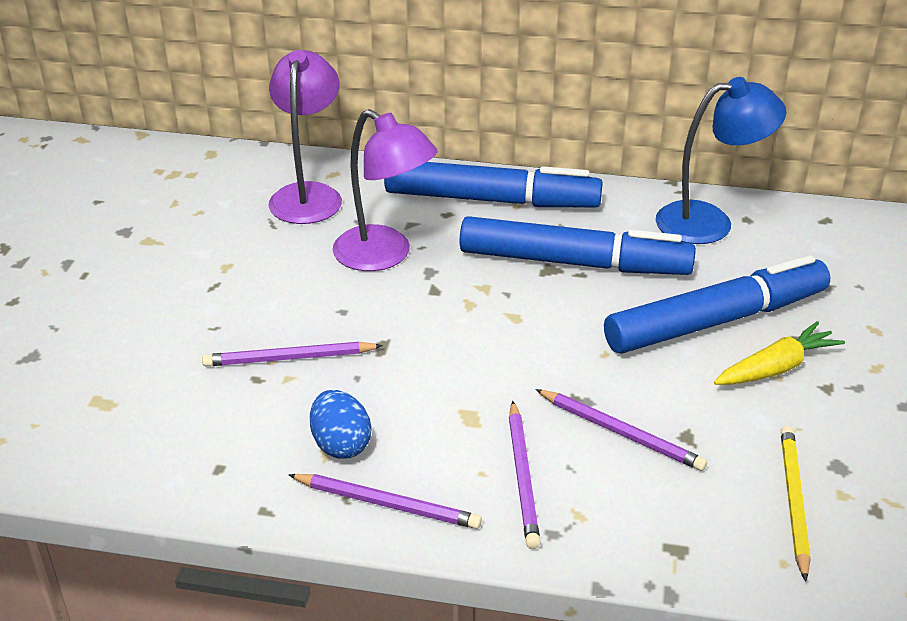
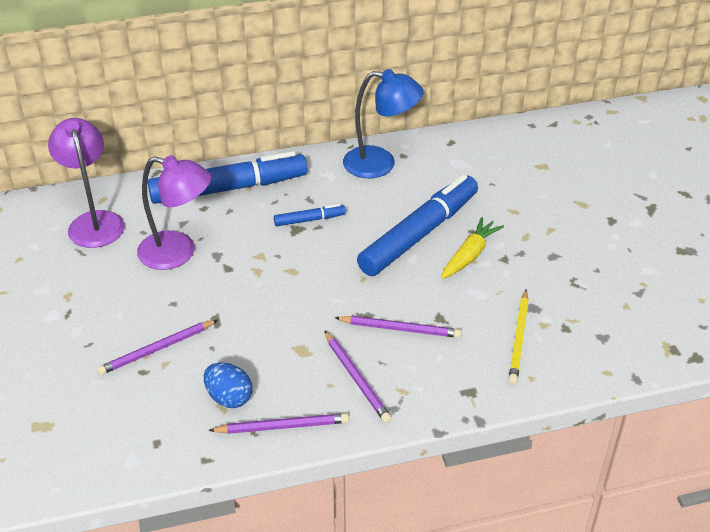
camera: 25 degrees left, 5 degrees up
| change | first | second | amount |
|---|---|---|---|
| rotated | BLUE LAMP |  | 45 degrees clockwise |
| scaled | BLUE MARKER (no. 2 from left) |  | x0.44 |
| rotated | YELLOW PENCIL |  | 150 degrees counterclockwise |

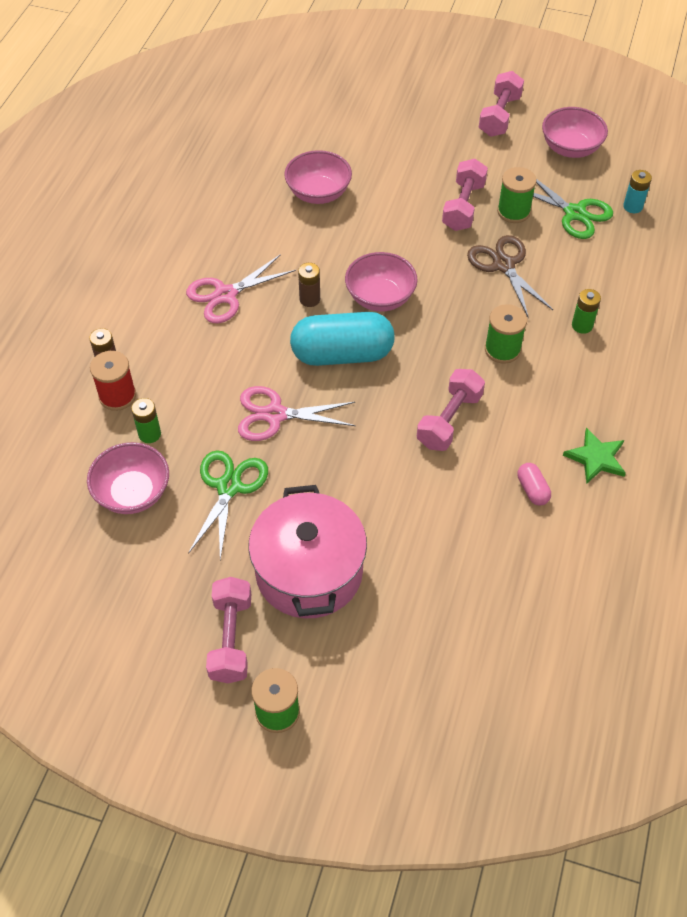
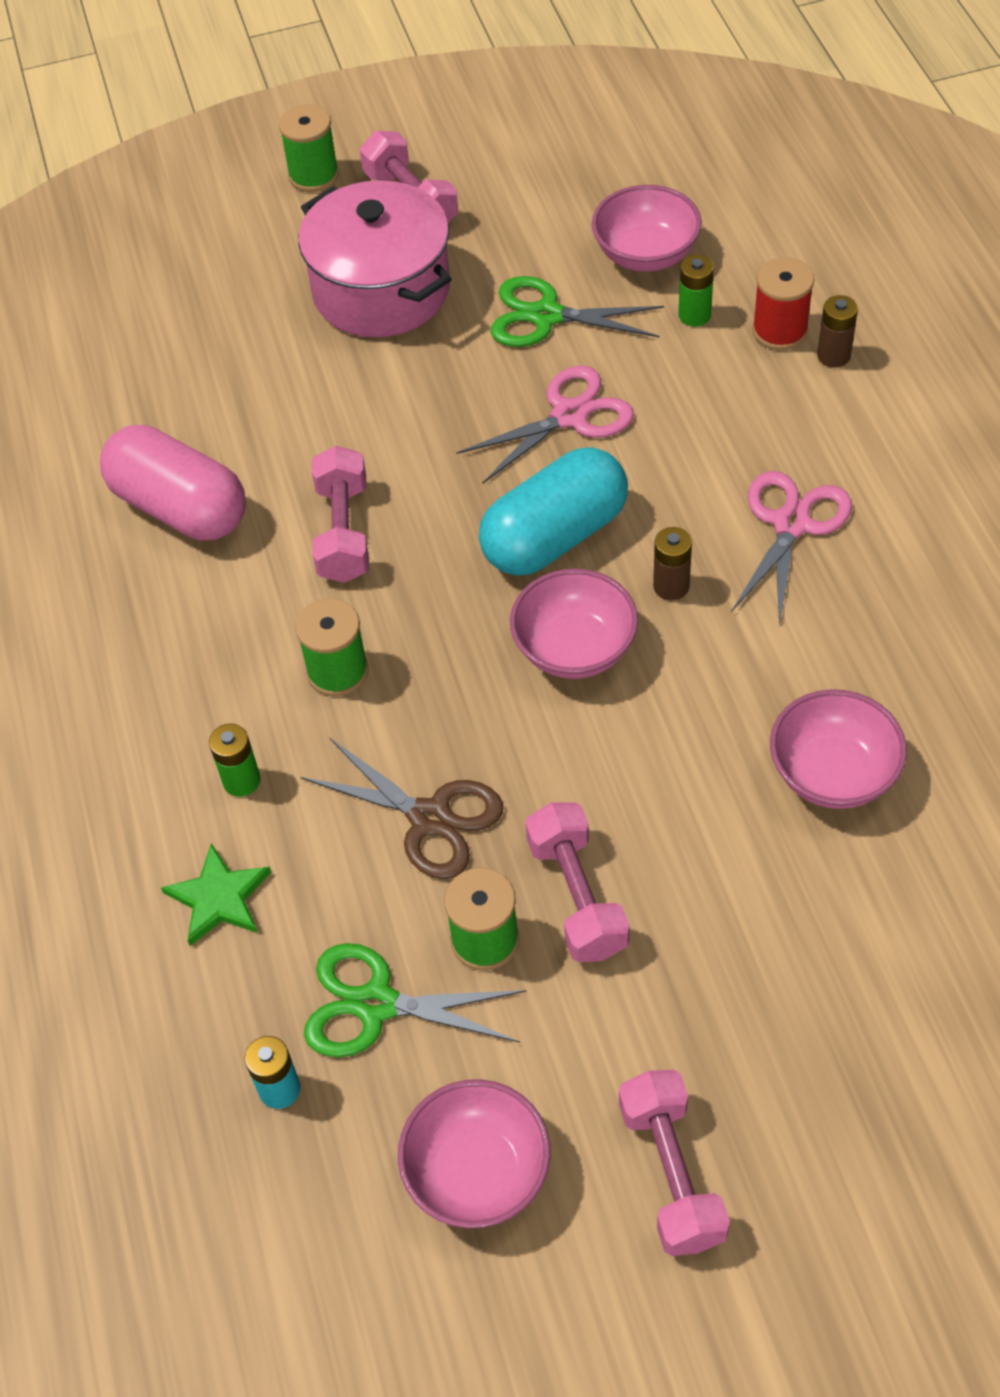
camera: 150 degrees right, 0 degrees up
| change | first | second | amount |
|---|---|---|---|
| shifted | GREEN STAR |  |  |
| rotated | GREEN SCISSORS (no. 1 from left in the first image) | GREEN SCISSORS (no. 2 from left) | 120 degrees clockwise |
| scaled | PINK CAPSULE |  | x2.34 |

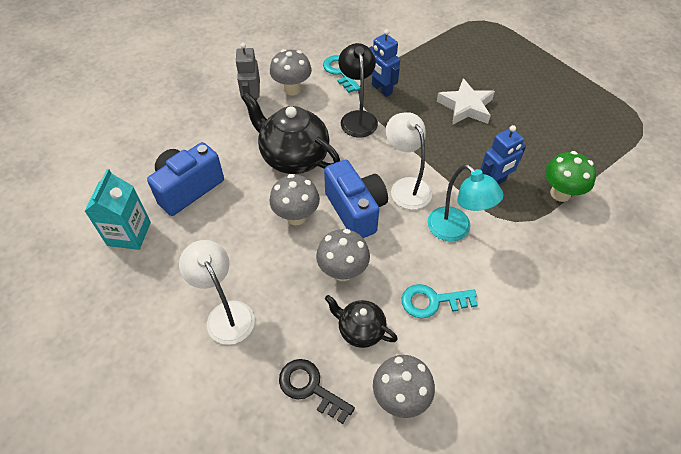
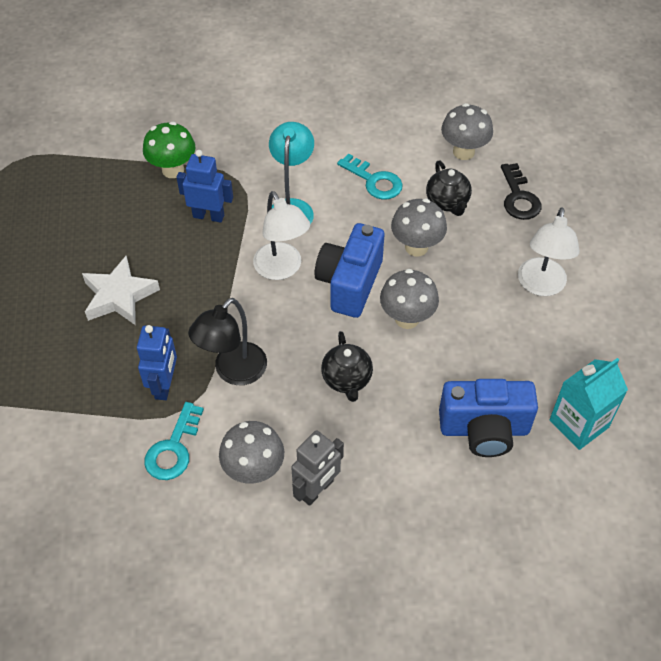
camera: 135 degrees left, 0 degrees up
| change | first | second | amount |
|---|---|---|---|
| scaled | BLACK TEAPOT (no. 1 from left) |  | x0.56 |
| rotated | WHITE LAMP (no. 2 from left in the first image) | WHITE LAMP (no. 1 from left) | 45 degrees counterclockwise |

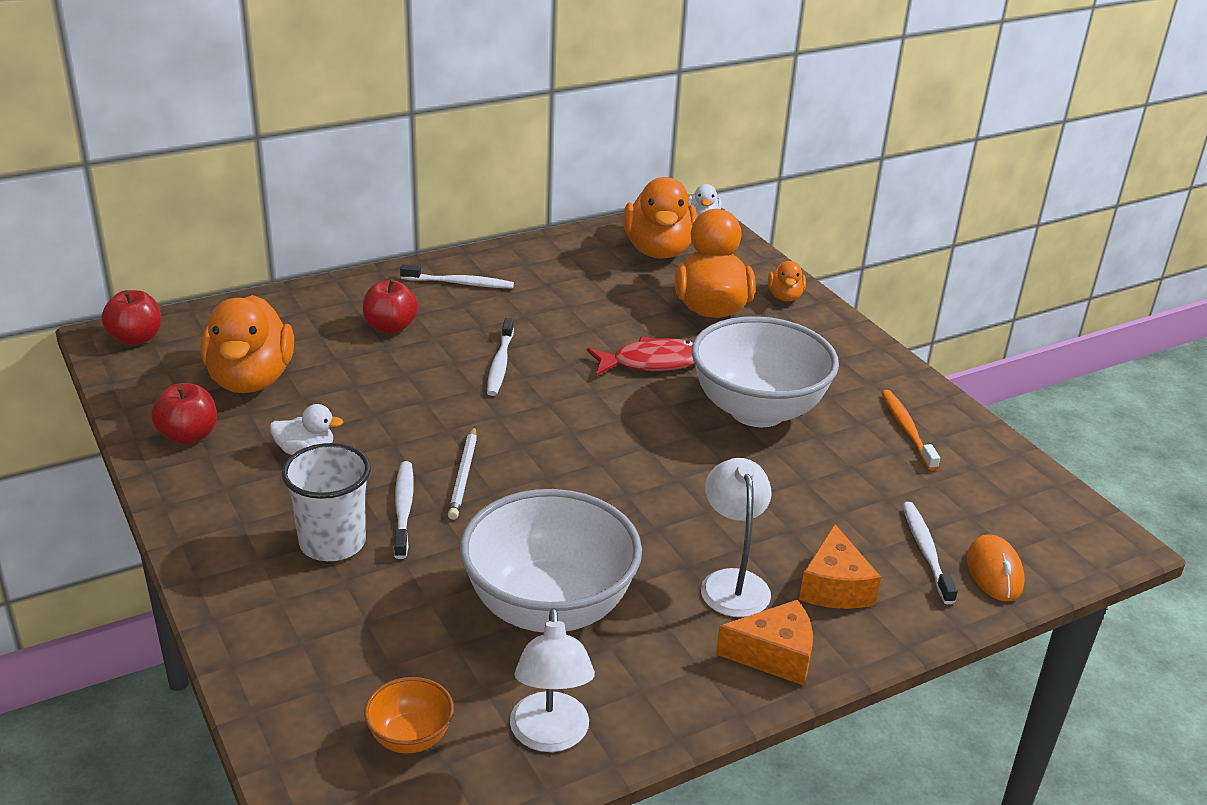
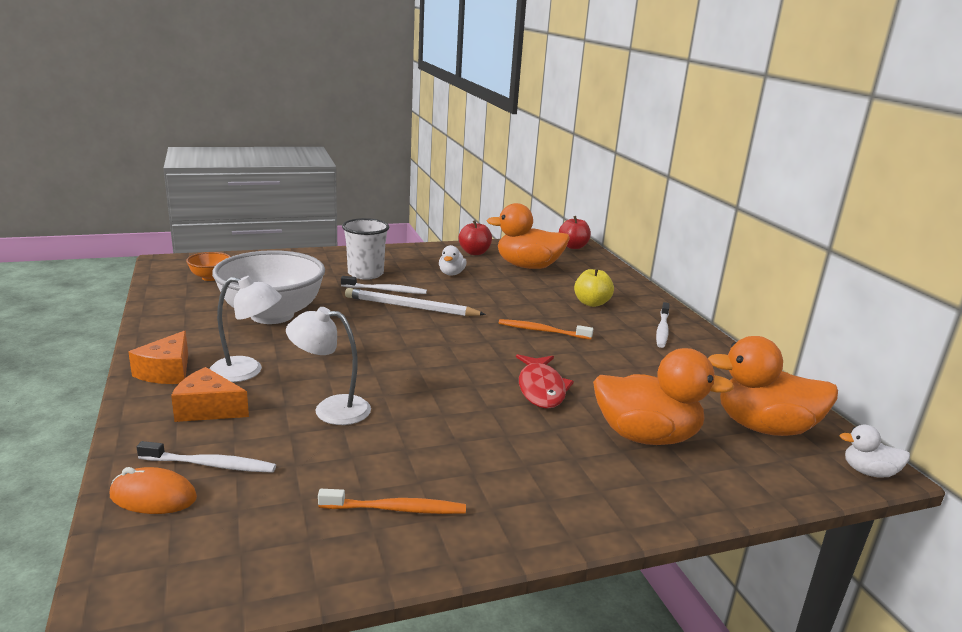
camera: 100 degrees right, 10 degrees down
| change | first | second | amount |
|---|---|---|---|
| gone | ORANGE DUCK (no. 4 from left) |  |  |
| repainted | RED APPLE (no. 3 from left) | YELLOW APPLE |  |
| gone | WHITE BOWL (no. 2 from left) |  |  |
| repainted | WHITE TOOTHBRUSH (no. 3 from left) | ORANGE TOOTHBRUSH (no. 2 from left) |  |
| scaled | WHITE PENCIL |  | x1.52 |
| shifted | WHITE LAMP (no. 1 from left in the first image) | WHITE LAMP (no. 2 from left) |  |

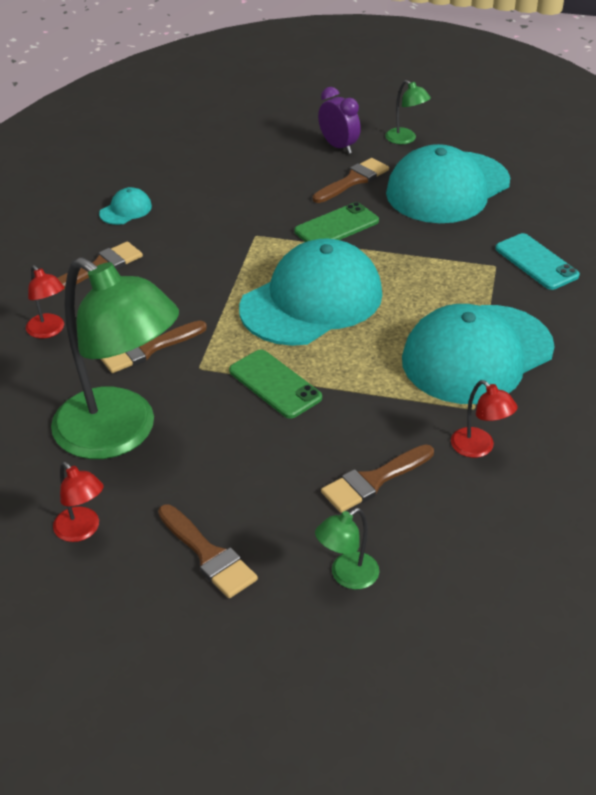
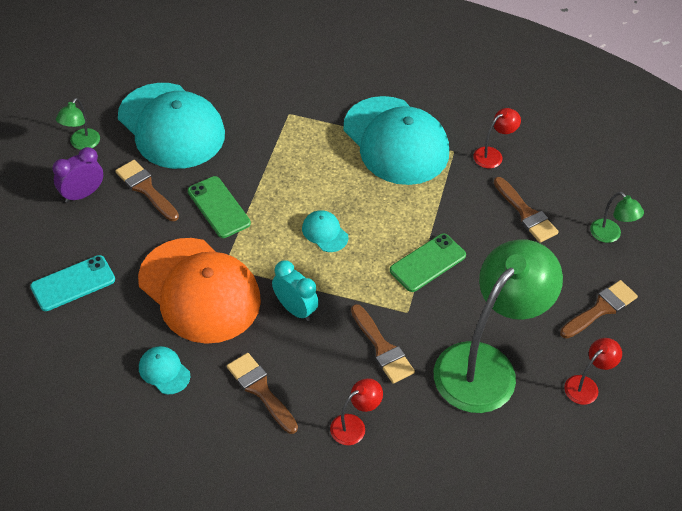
camera: 90 degrees left, 10 degrees up
| change | first | second | amount |
|---|---|---|---|
| rotated | GREEN LAMP (no. 3 from left in the first image) | GREEN LAMP (no. 1 from left) | 150 degrees clockwise |
| shifted | TURQUOISE PHONE |  |  |
| scaled | TURQUOISE CAP (no. 2 from left in the first image) | TURQUOISE CAP (no. 3 from left) | x0.40 |
| new |  | ORANGE CAP |  |
| new |  | TURQUOISE CLOCK |  |

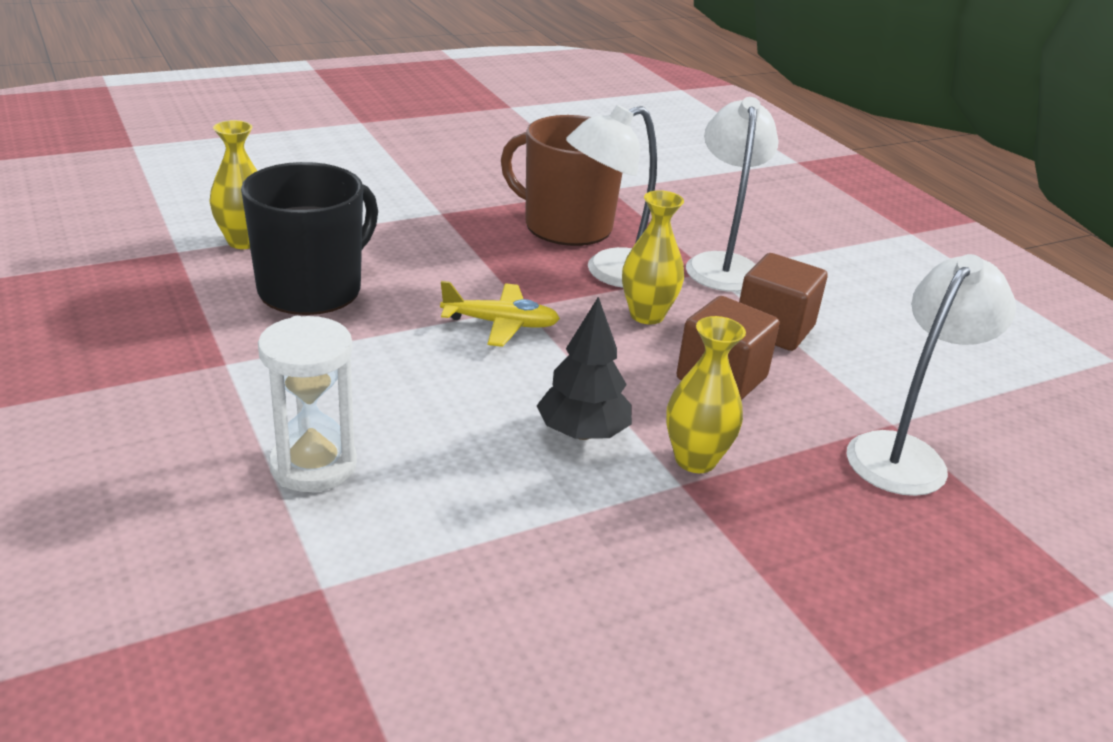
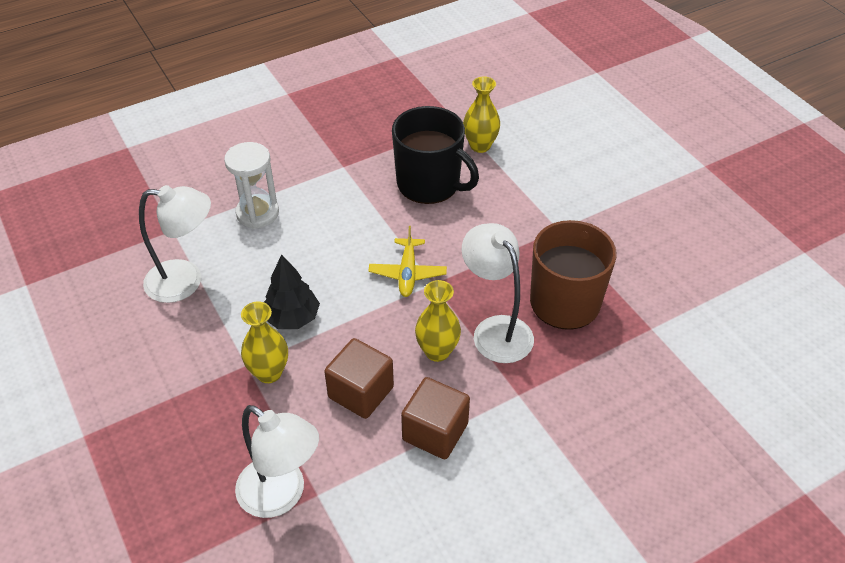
camera: 90 degrees right, 15 degrees up
| change | first | second | amount |
|---|---|---|---|
| shifted | WHITE LAMP (no. 2 from left in the first image) | WHITE LAMP (no. 1 from left) |  |

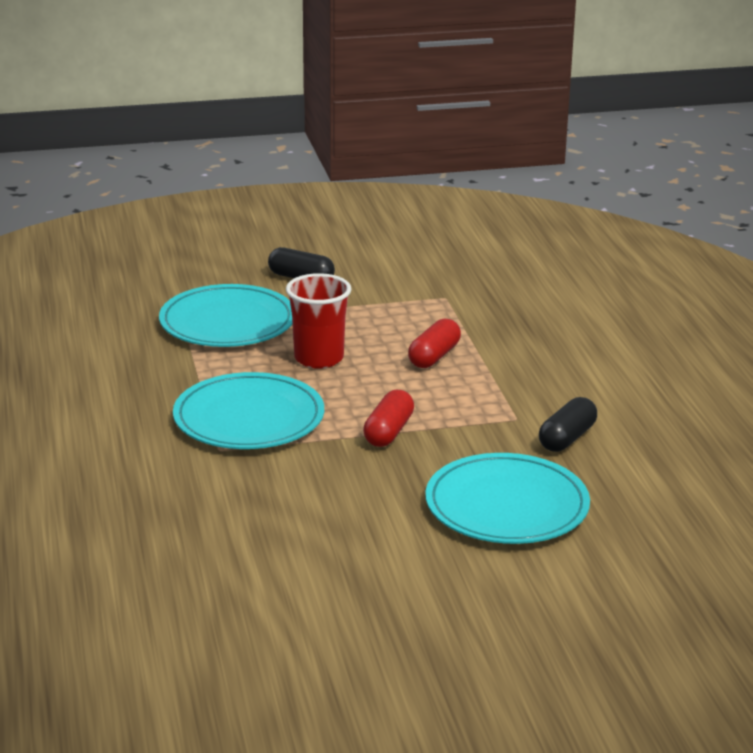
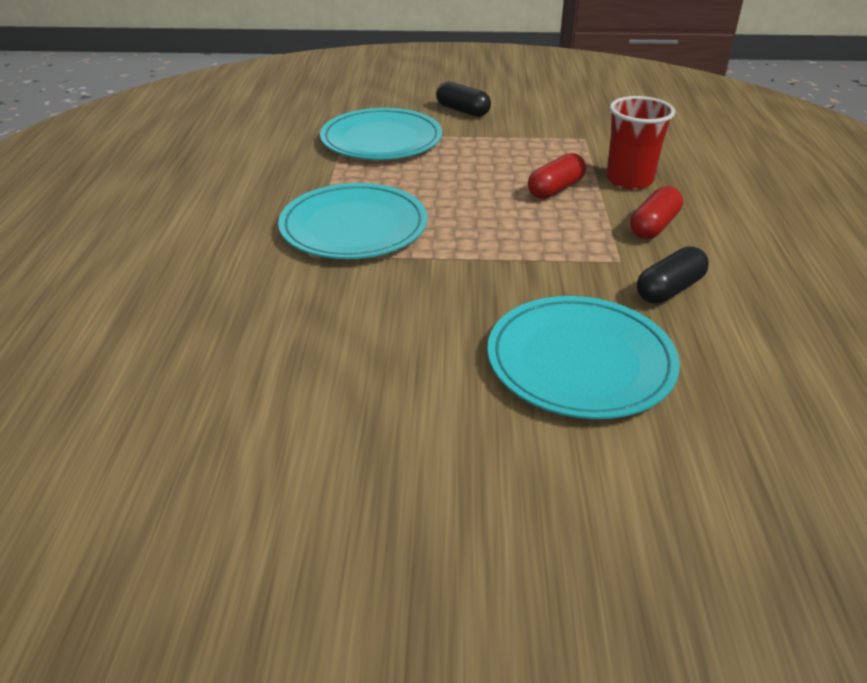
camera: 15 degrees right, 10 degrees up
| change | first | second | amount |
|---|---|---|---|
| shifted | RED CUP |  |  |
| shifted | RED CAPSULE (no. 1 from left in the first image) | RED CAPSULE (no. 2 from left) |  |

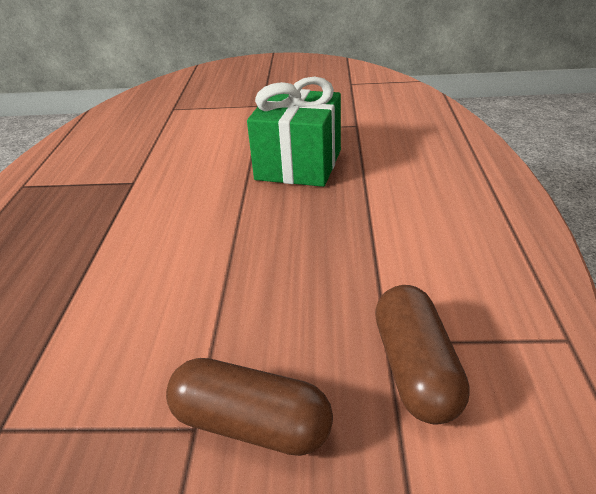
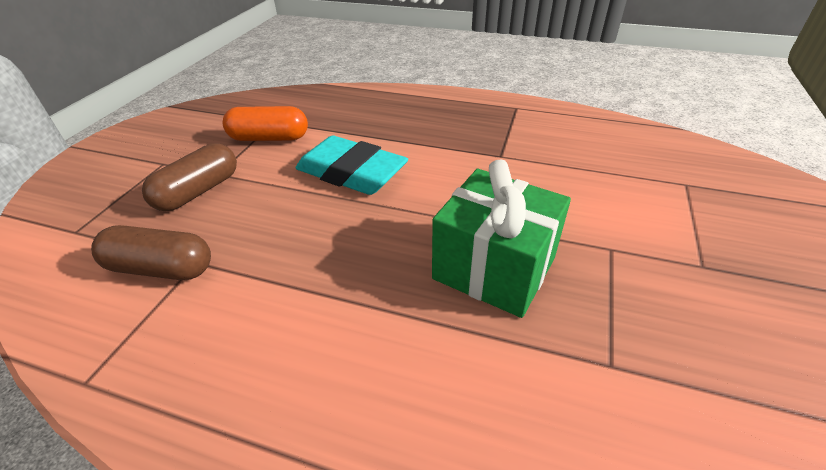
camera: 105 degrees right, 5 degrees up
| change | first | second | amount |
|---|---|---|---|
| new |  | ORANGE CAPSULE |  |
| new |  | TURQUOISE ERASER |  |

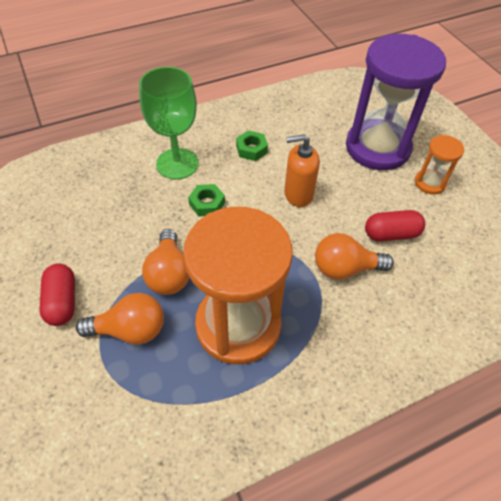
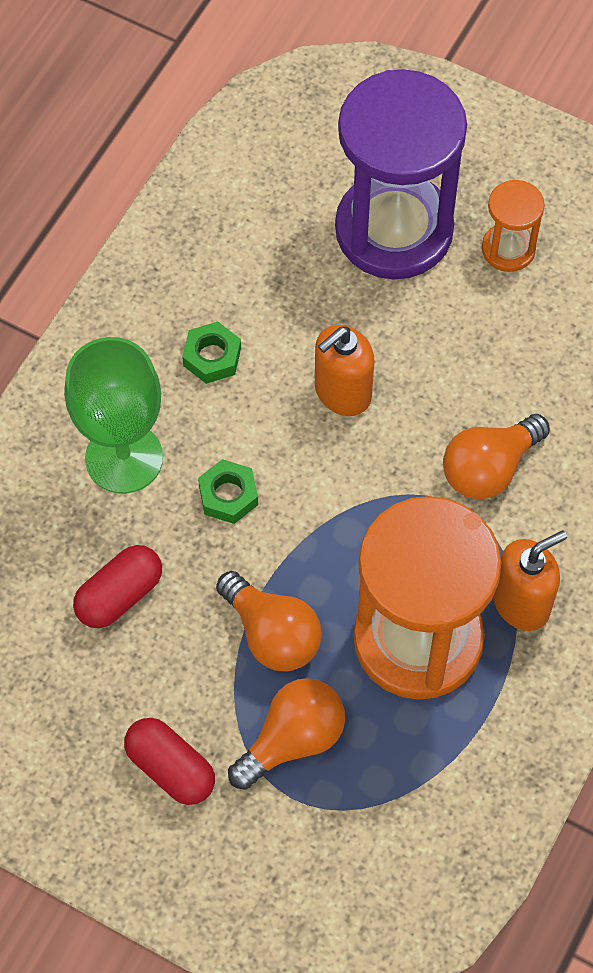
camera: 35 degrees left, 10 degrees up
| change | first | second | amount |
|---|---|---|---|
| shifted | RED CAPSULE (no. 2 from left in the first image) | RED CAPSULE (no. 1 from left) |  |
| new |  | ORANGE SOAP DISPENSER (no. 2 from left) |  |

